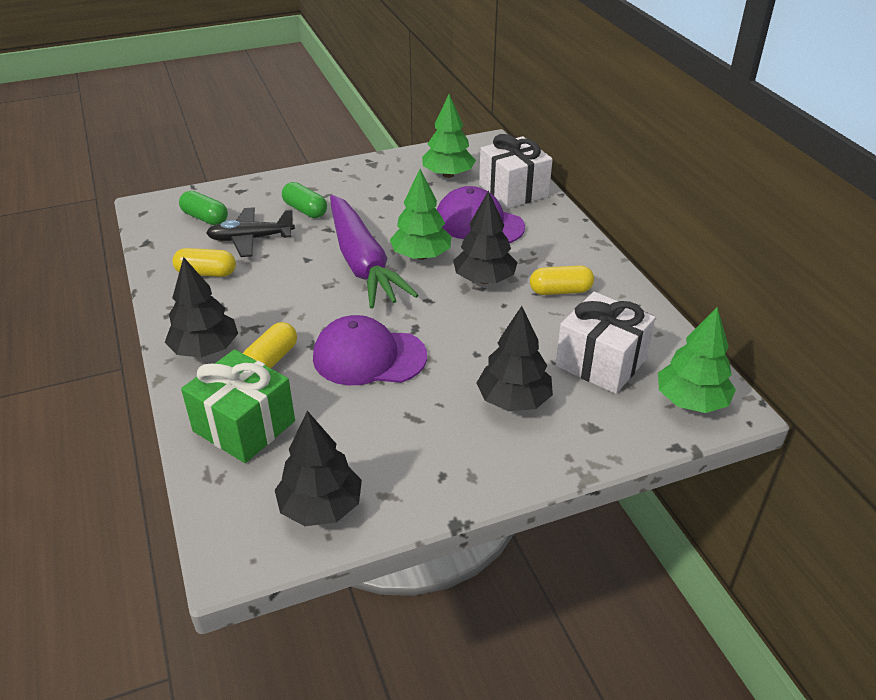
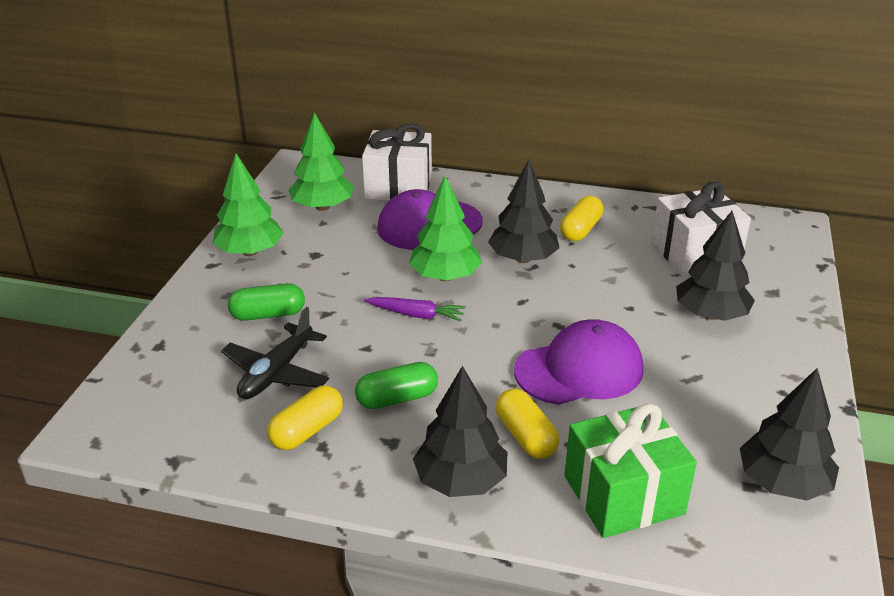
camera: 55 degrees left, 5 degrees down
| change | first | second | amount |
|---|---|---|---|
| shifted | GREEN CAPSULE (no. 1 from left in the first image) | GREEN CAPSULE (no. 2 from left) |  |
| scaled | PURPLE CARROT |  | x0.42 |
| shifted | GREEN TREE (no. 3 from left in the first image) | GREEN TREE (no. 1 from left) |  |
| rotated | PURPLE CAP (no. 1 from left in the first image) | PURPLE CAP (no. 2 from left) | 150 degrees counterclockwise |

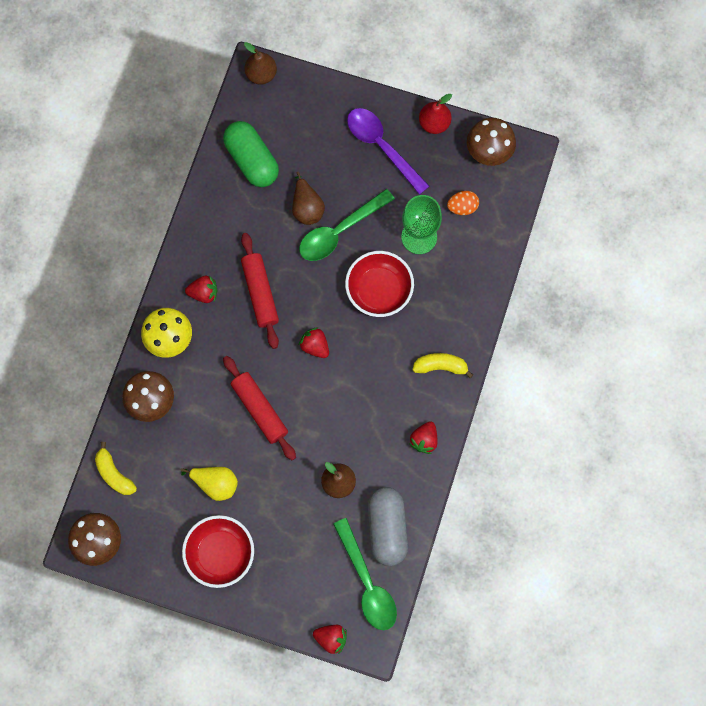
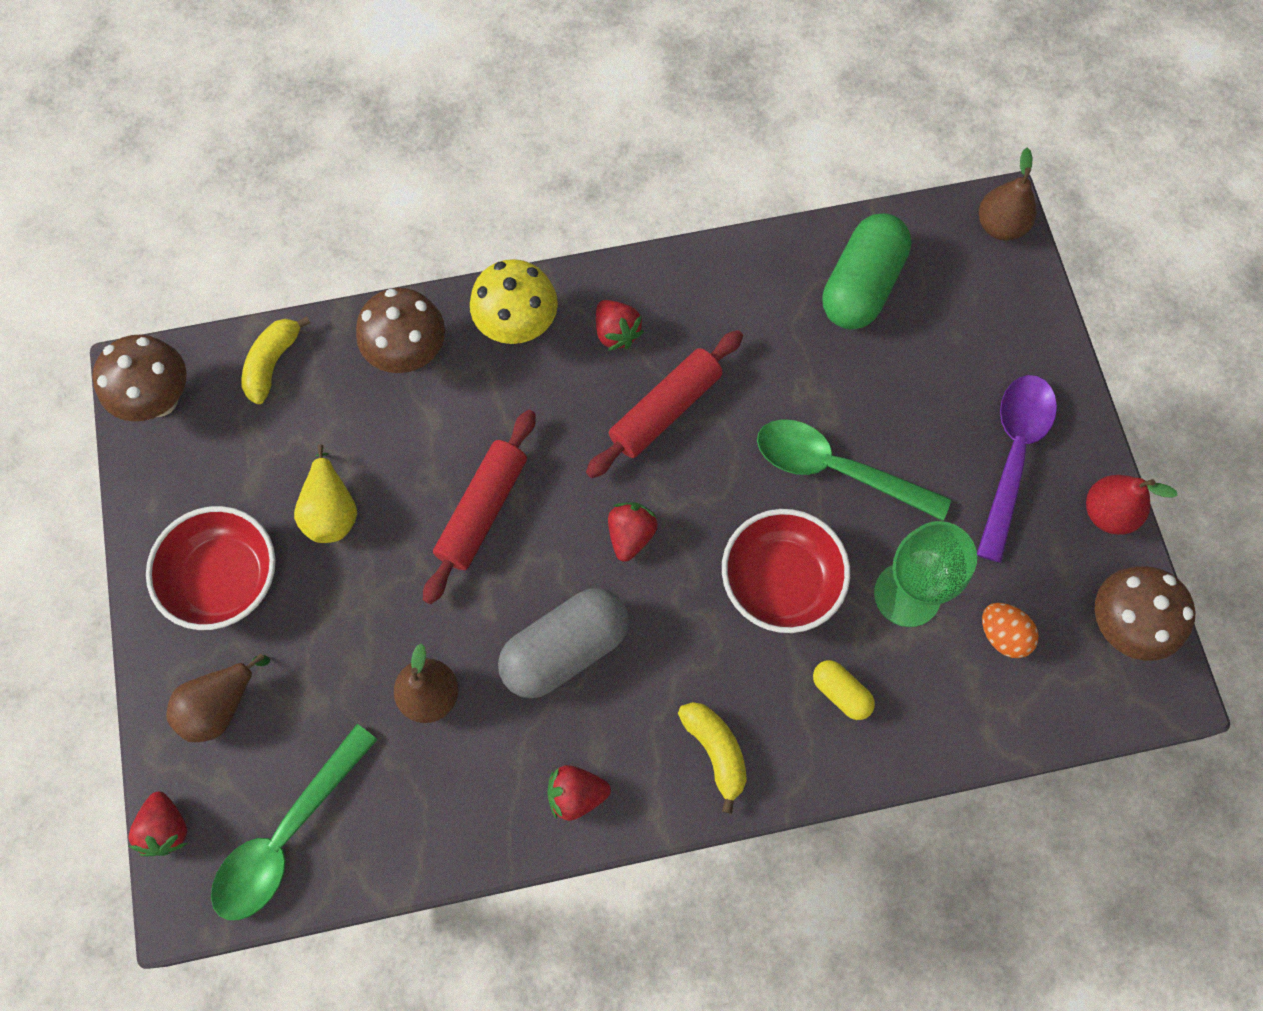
camera: 60 degrees right, 5 degrees down
| change | first | second | amount |
|---|---|---|---|
| shifted | BROWN PEAR (no. 2 from left in the first image) | BROWN PEAR (no. 1 from left) |  |
| shifted | GREY CAPSULE |  |  |
| new |  | YELLOW CAPSULE |  |

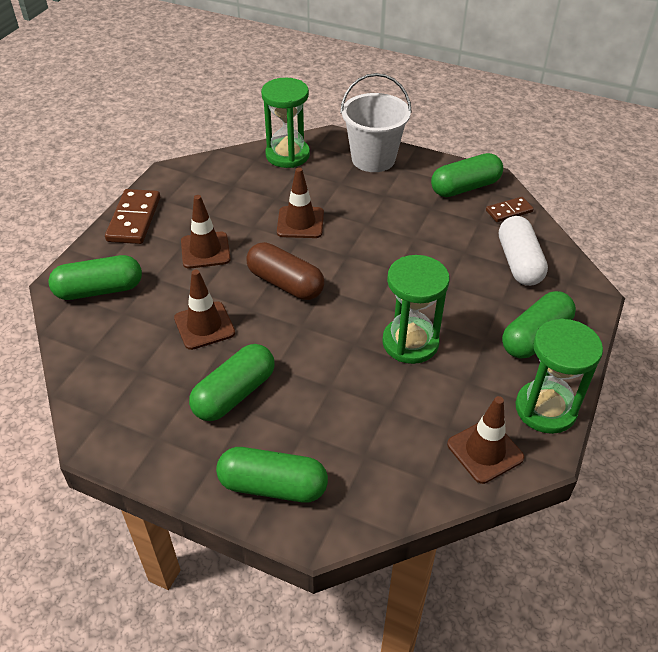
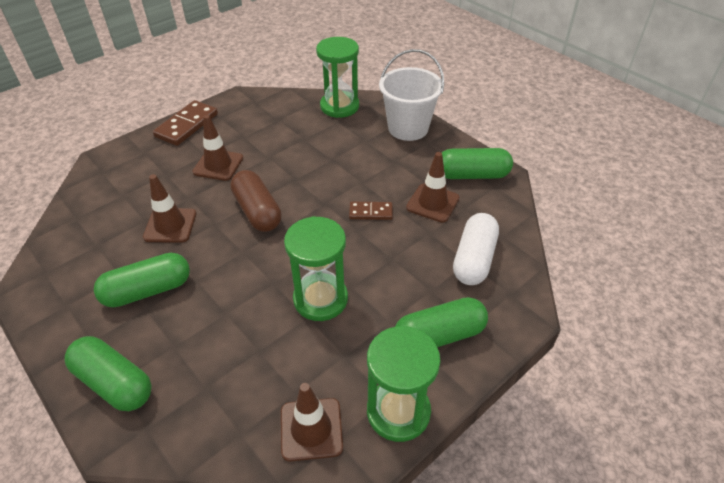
camera: 25 degrees right, 0 degrees up
| change | first | second | amount |
|---|---|---|---|
| shifted | BROWN TRAFFIC CONE (no. 3 from left in the first image) | BROWN TRAFFIC CONE (no. 4 from left) |  |
| shifted | BROWN DOMINO (no. 2 from left) |  |  |
| gone | GREEN CAPSULE (no. 1 from left) |  |  |

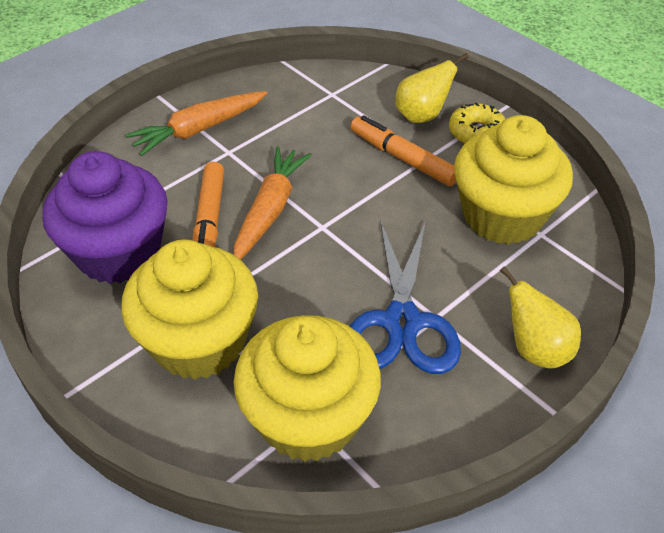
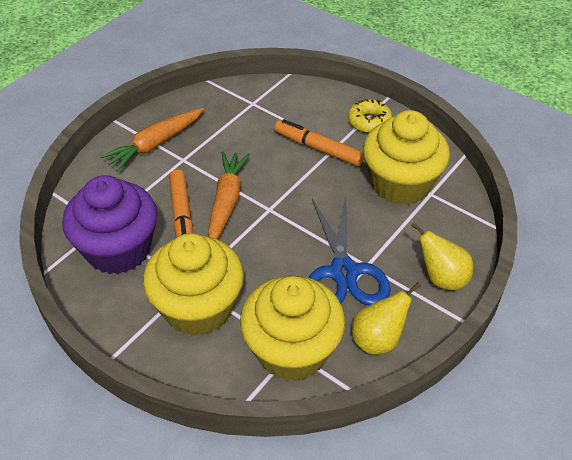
camera: 10 degrees left, 0 degrees up
| change | first | second | amount |
|---|---|---|---|
| shifted | YELLOW PEAR (no. 1 from left) |  |  |

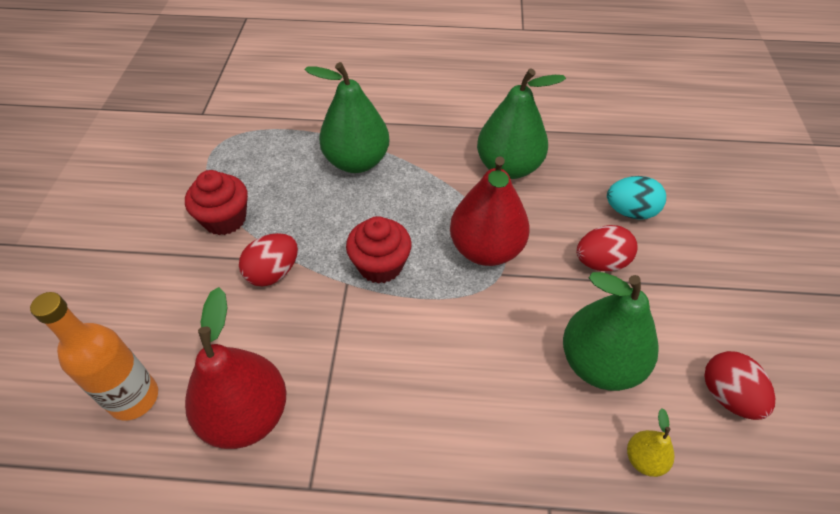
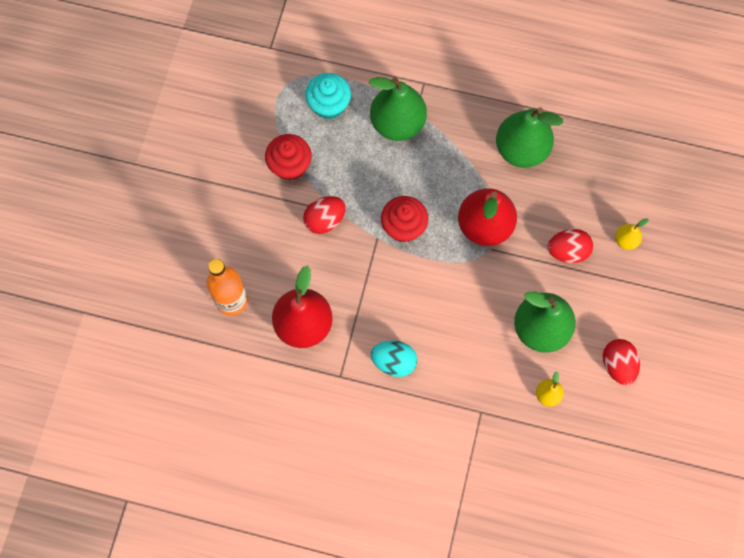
camera: 10 degrees right, 20 degrees up
| change | first | second | amount |
|---|---|---|---|
| shifted | TURQUOISE EGG |  |  |
| new |  | TURQUOISE CUPCAKE |  |
| new |  | YELLOW PEAR (no. 2 from left) |  |

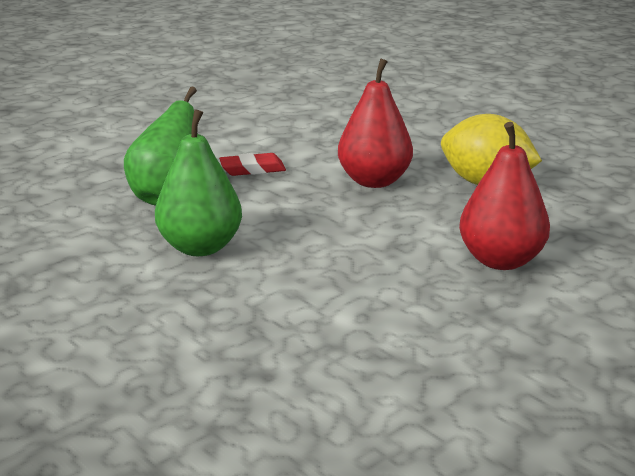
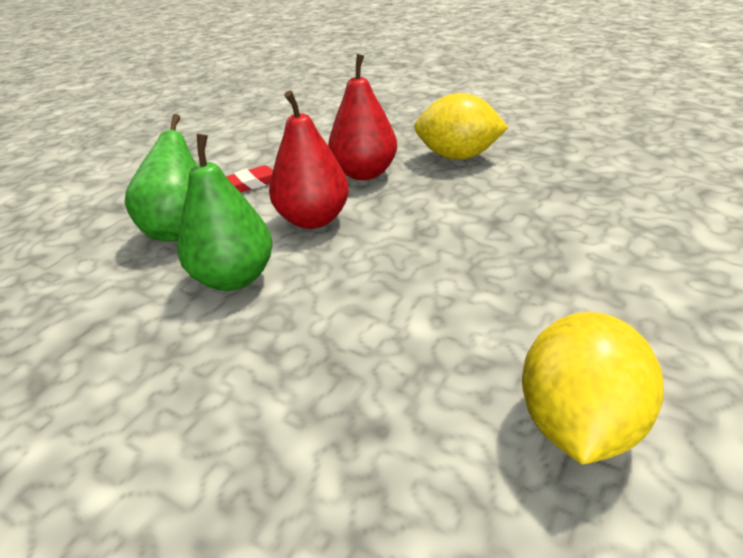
camera: 15 degrees left, 10 degrees up
| change | first | second | amount |
|---|---|---|---|
| shifted | RED PEAR (no. 2 from left in the first image) | RED PEAR (no. 1 from left) |  |
| new |  | YELLOW LEMON (no. 2 from left) |  |

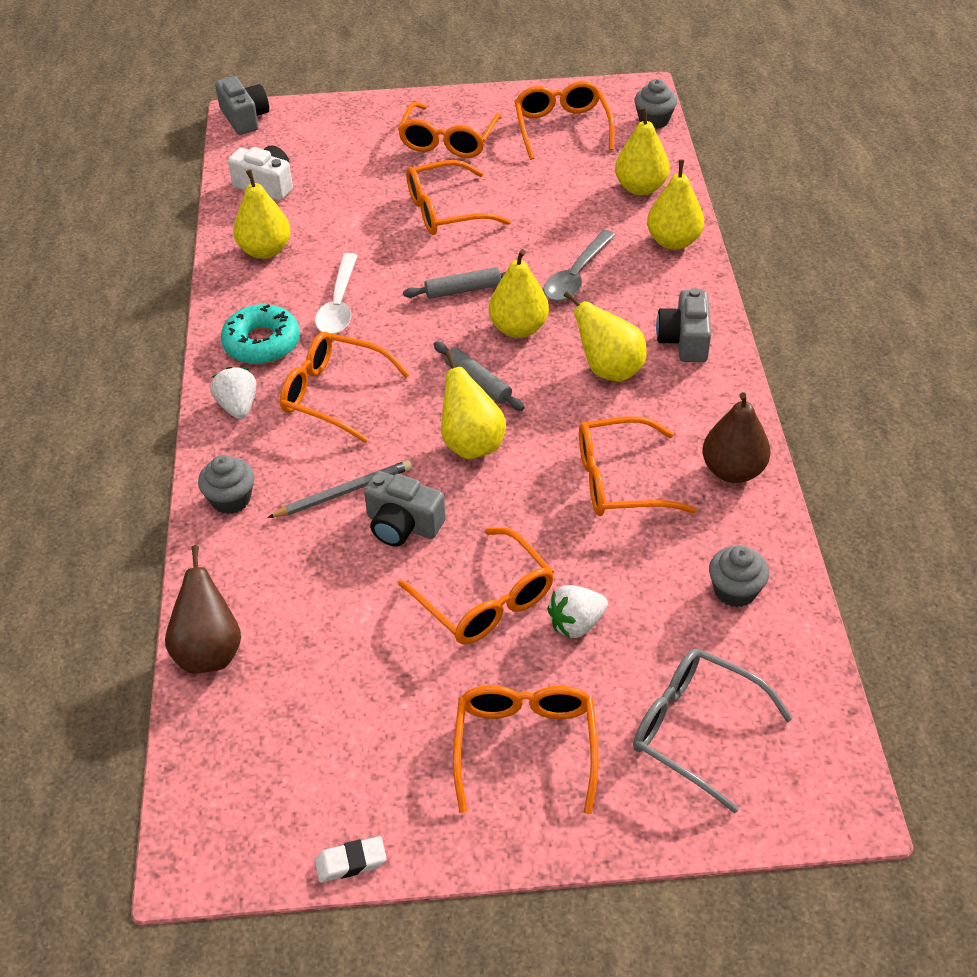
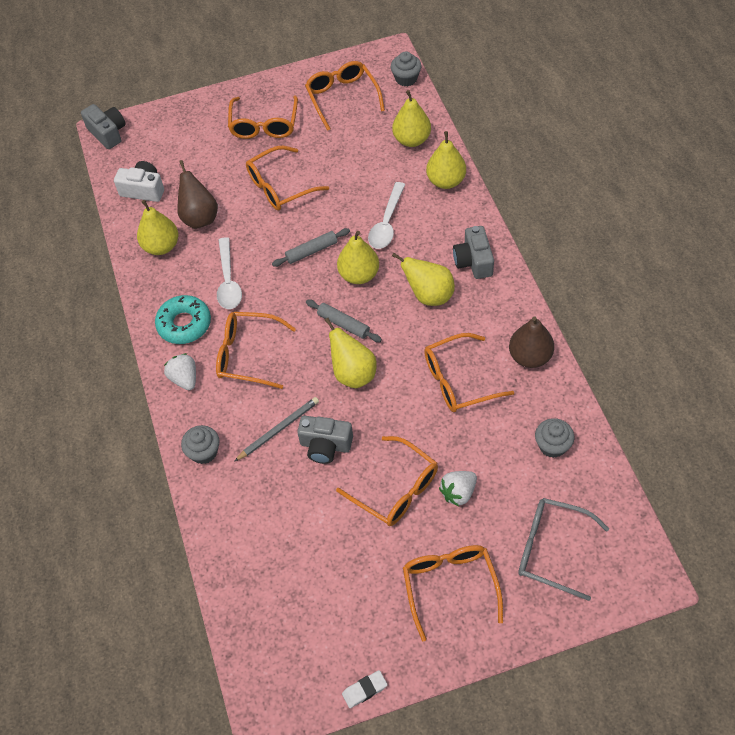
camera: 10 degrees left, 10 degrees up
| change | first | second | amount |
|---|---|---|---|
| repainted | GREY SPOON | WHITE SPOON (no. 2 from left) |  |
| shifted | BROWN PEAR (no. 1 from left) |  |  |

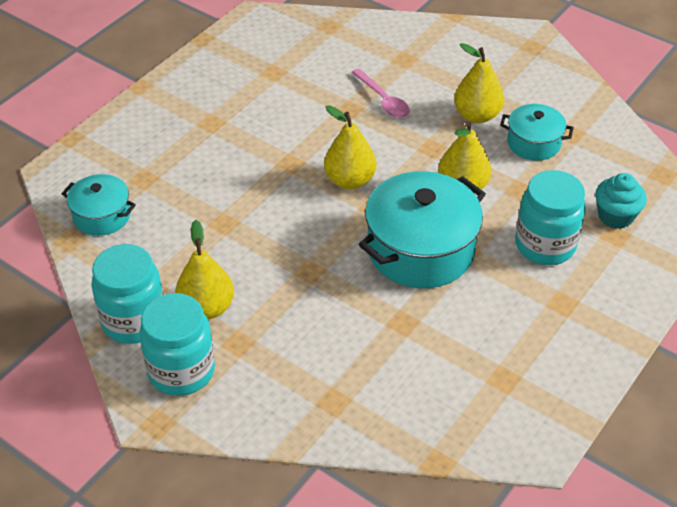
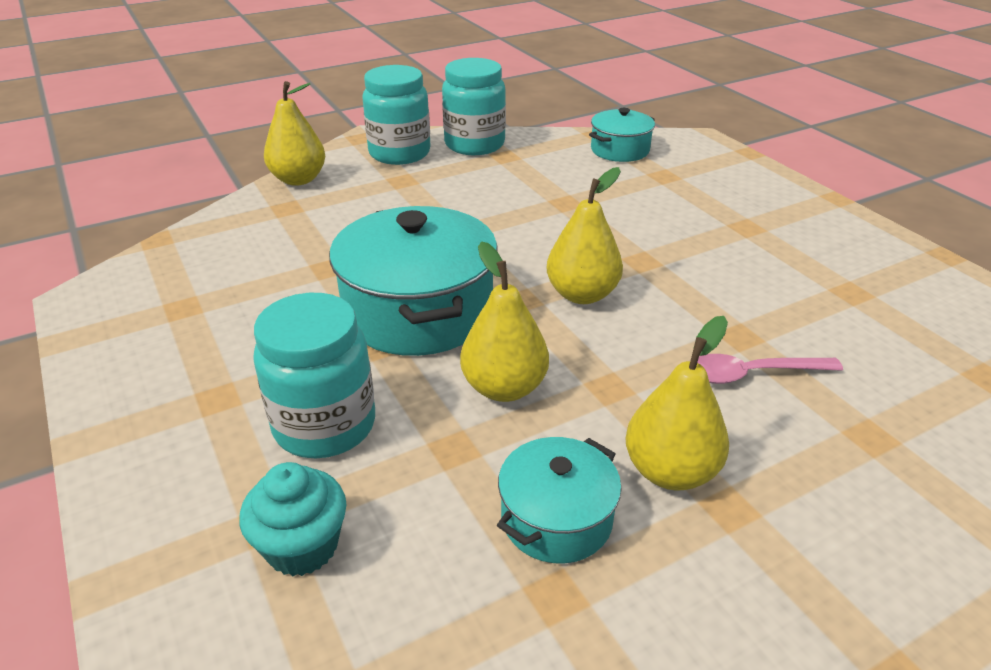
camera: 115 degrees right, 10 degrees down
| change | first | second | amount |
|---|---|---|---|
| shifted | YELLOW PEAR (no. 1 from left) |  |  |

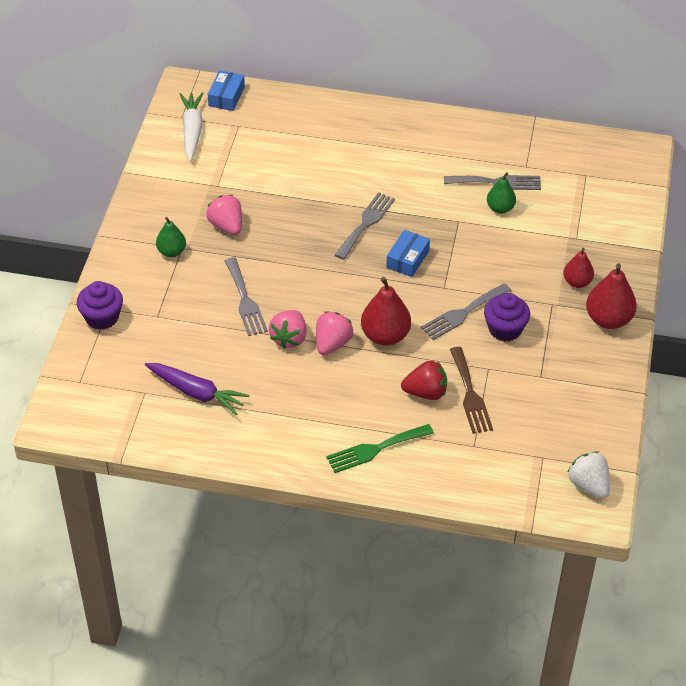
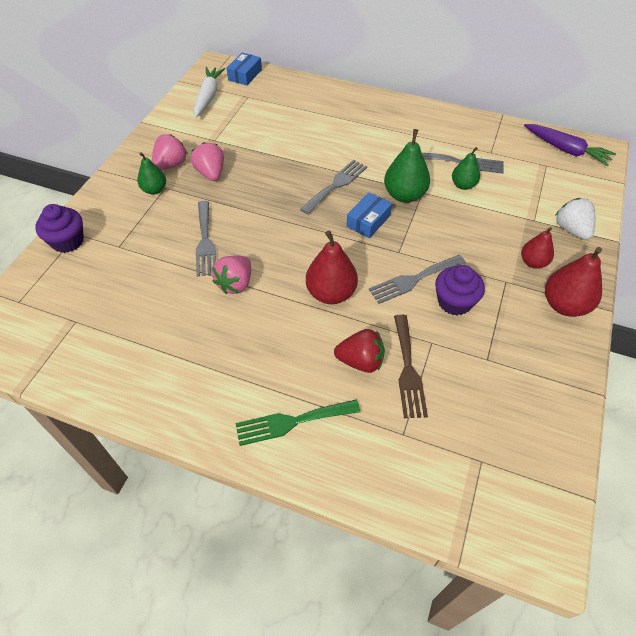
camera: 10 degrees right, 5 degrees up
| change | first | second | amount |
|---|---|---|---|
| shifted | PINK STRAWBERRY (no. 3 from left in the first image) | PINK STRAWBERRY (no. 1 from left) |  |
| shifted | PURPLE CARROT |  |  |
| shifted | WHITE STRAWBERRY |  |  |
| new |  | GREEN PEAR (no. 2 from left) |  |

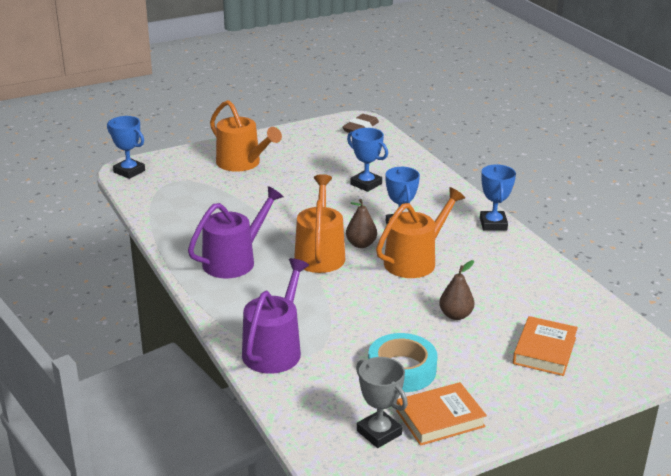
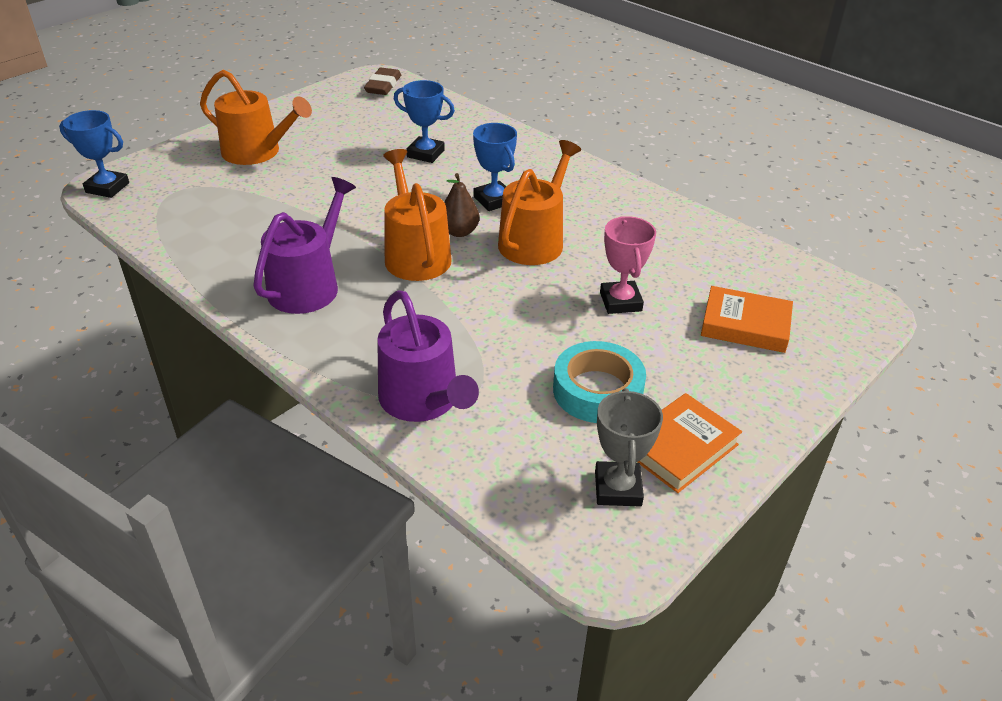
camera: 20 degrees left, 10 degrees up
| change | first | second | amount |
|---|---|---|---|
| gone | BLUE TROPHY (no. 4 from left) |  |  |
| rotated | PURPLE WATERING CAN (no. 2 from left) |  | 150 degrees clockwise |
| swapped | BROWN PEAR (no. 2 from left) | PINK TROPHY |  |
| rotated | ORANGE BOOK (no. 2 from left) |  | 75 degrees counterclockwise |
| rotated | GREY TROPHY |  | 60 degrees clockwise |

